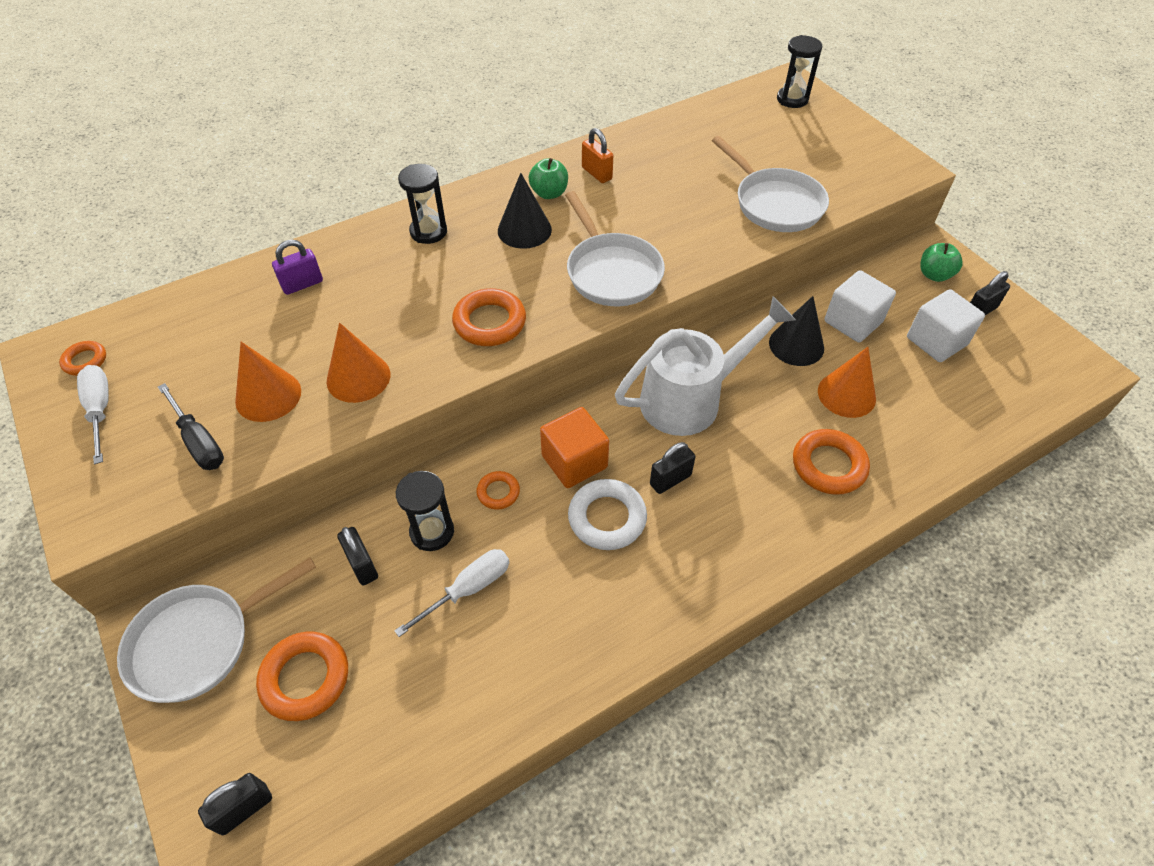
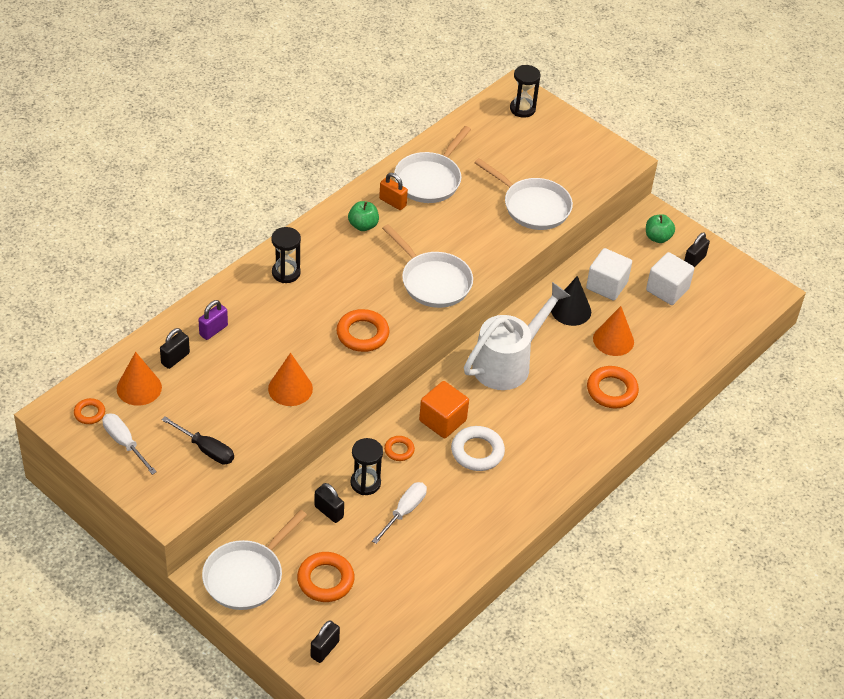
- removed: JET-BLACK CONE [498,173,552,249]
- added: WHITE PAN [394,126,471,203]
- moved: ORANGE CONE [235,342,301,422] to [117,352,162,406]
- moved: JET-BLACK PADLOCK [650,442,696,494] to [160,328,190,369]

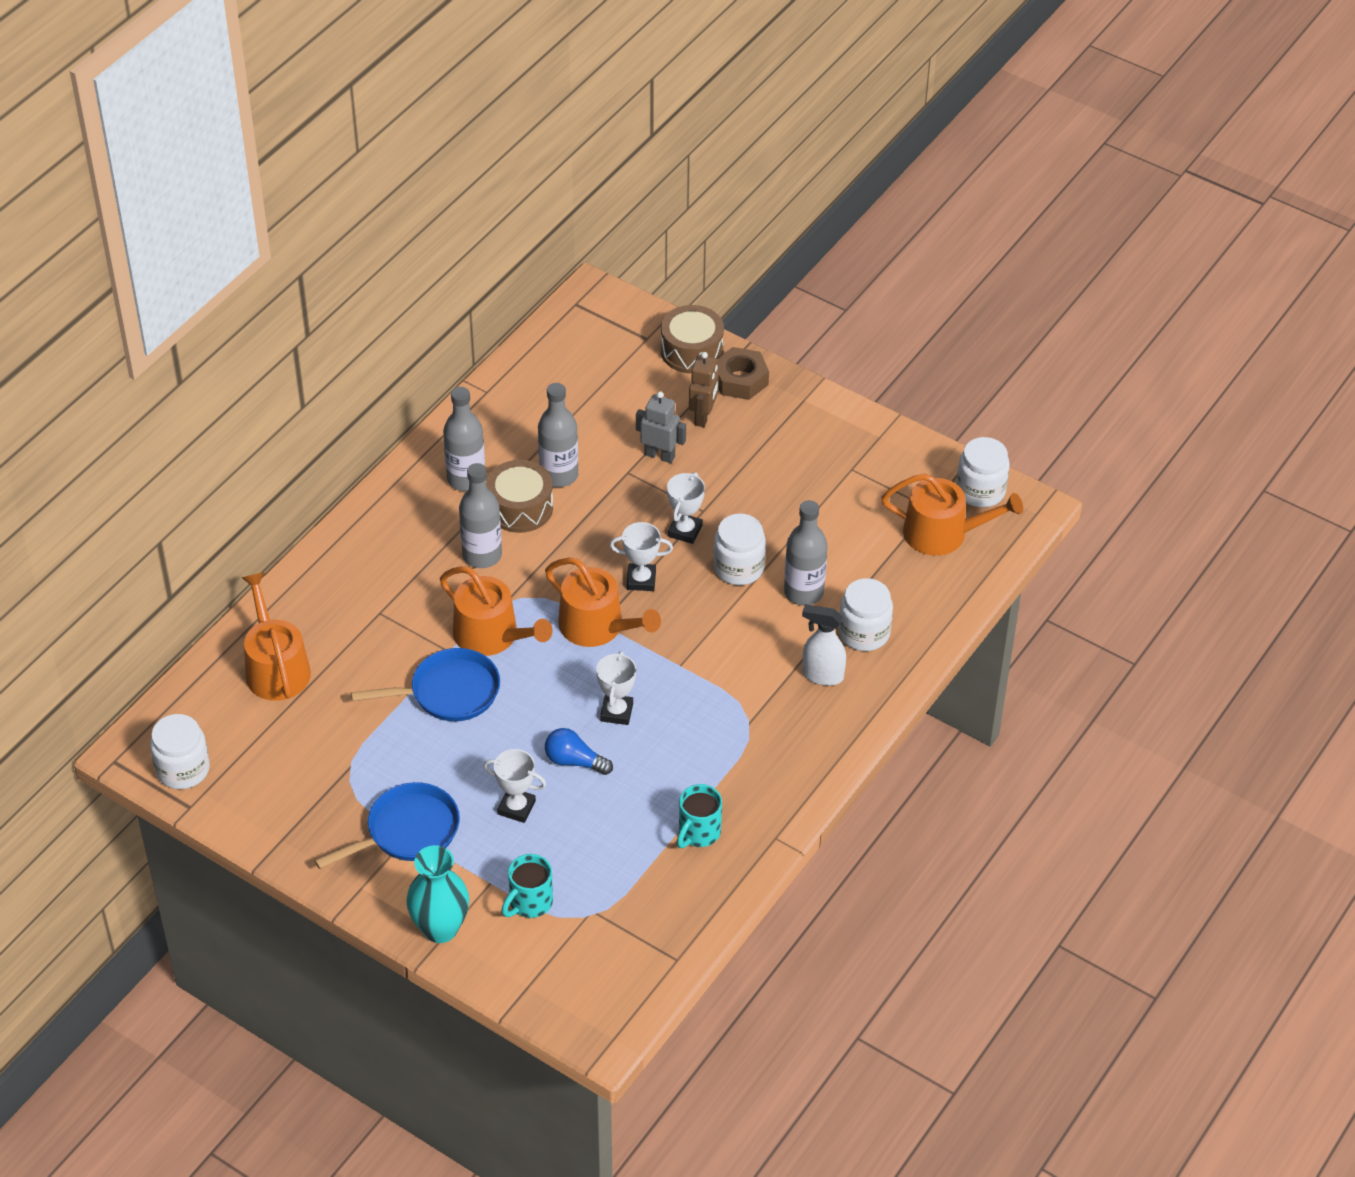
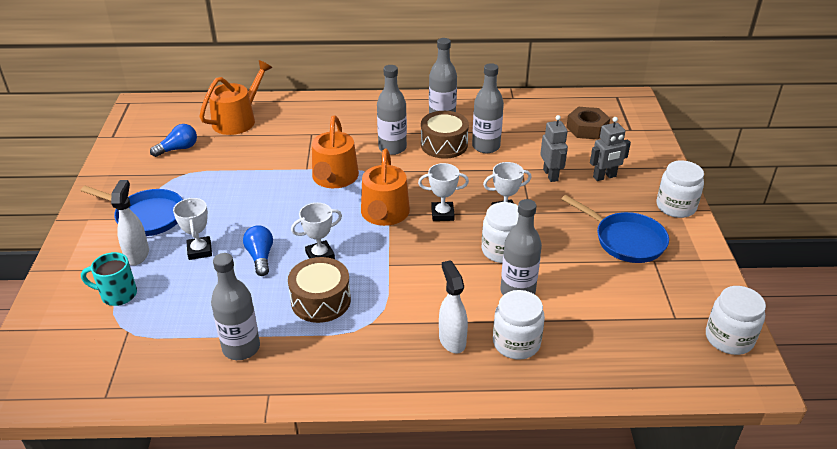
- removed: TURQUOISE FLOWER VASE [406,845,469,943]
- removed: ORANGE SPRINKLING CAN [881,473,1023,556]
- added: WHITE SPRAYER [111,180,149,266]
- added: BLUE BULB [150,124,197,157]
- moved: WHITE JAR [150,714,210,789] to [656,160,704,218]
- moved: BLUE PAN [351,648,500,721] to [561,195,669,263]
- moved: RUSSET TOY DRUM [661,305,724,374] to [288,257,351,323]
- moved: RUSSET HEX NUT [717,347,769,400] to [566,107,610,139]
- replaced: TURQUOISE COFFEE MUG [677,784,722,848] to ASH-GREY BOTTLE [211,253,260,360]
- recoloured: RUSSET ROBOT FIGURE [689,352,719,427] to ASH-GREY ROBOT FIGURE [590,117,631,181]
- turned: WHITE AWARD CUP [610,522,673,591] = [418,163,469,221] 60 degrees counterclockwise

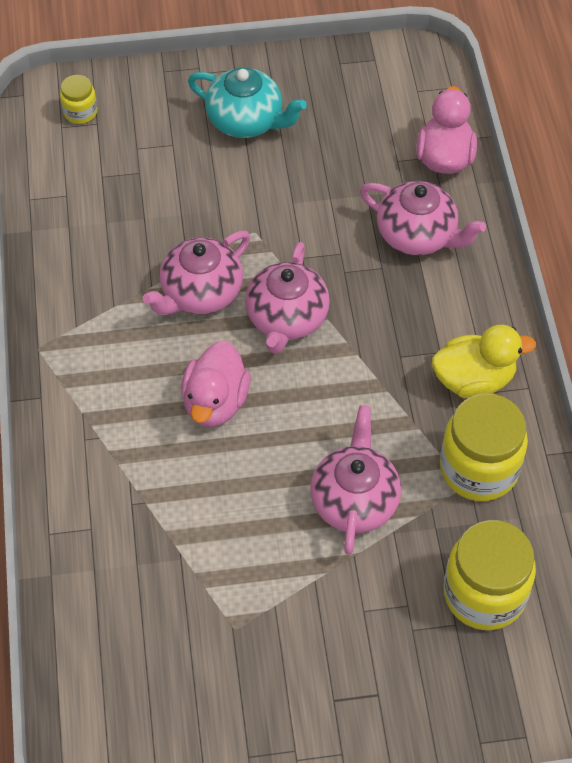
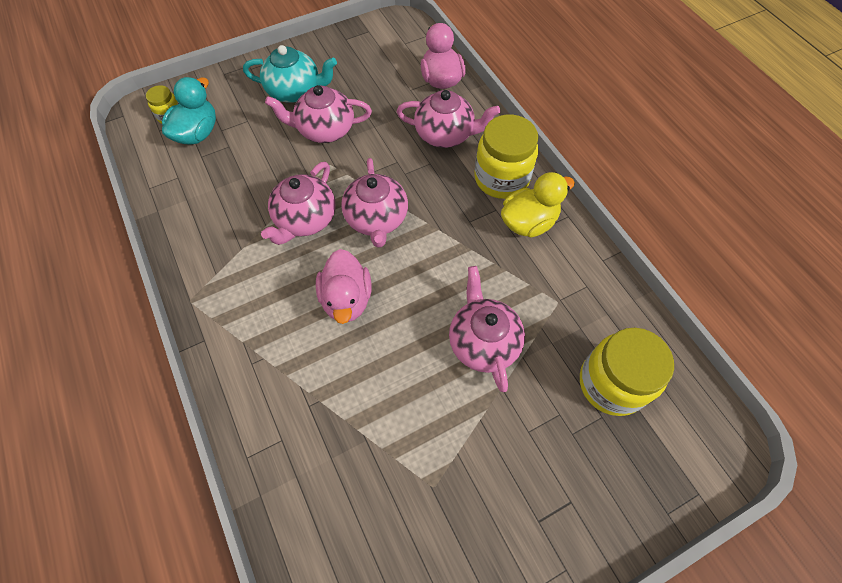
- added: TURQUOISE RUBBER DUCK [162,77,216,145]
- added: PINK TEA POT [265,85,372,143]
- moved: BRIGHT YELLOW JAR [440,393,528,501] to [474,115,538,199]

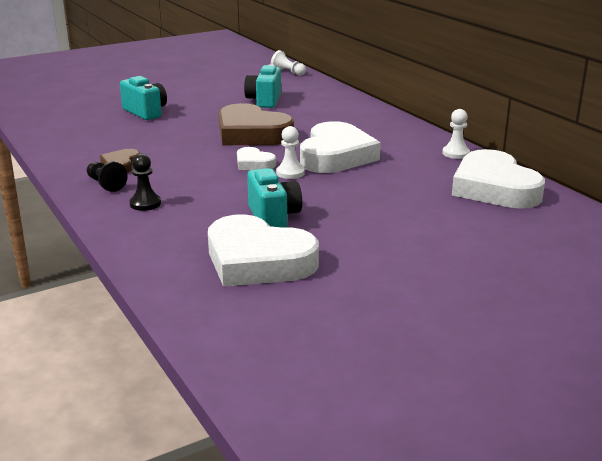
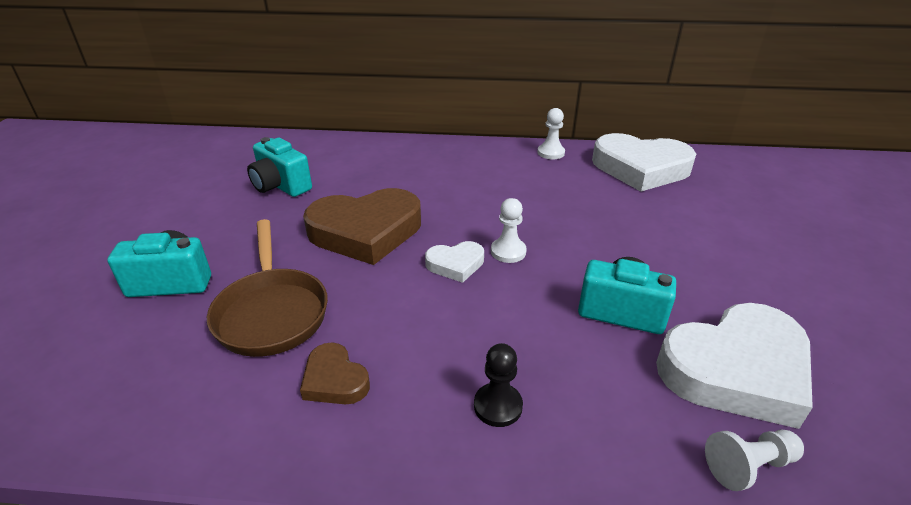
- removed: JET-BLACK PAWN [87,162,128,192]
- removed: WHITE HEART [300,121,381,173]
- added: RUSSET PAN [207,219,328,357]
- moved: WHITE PAWN [271,50,306,75] to [705,430,804,491]

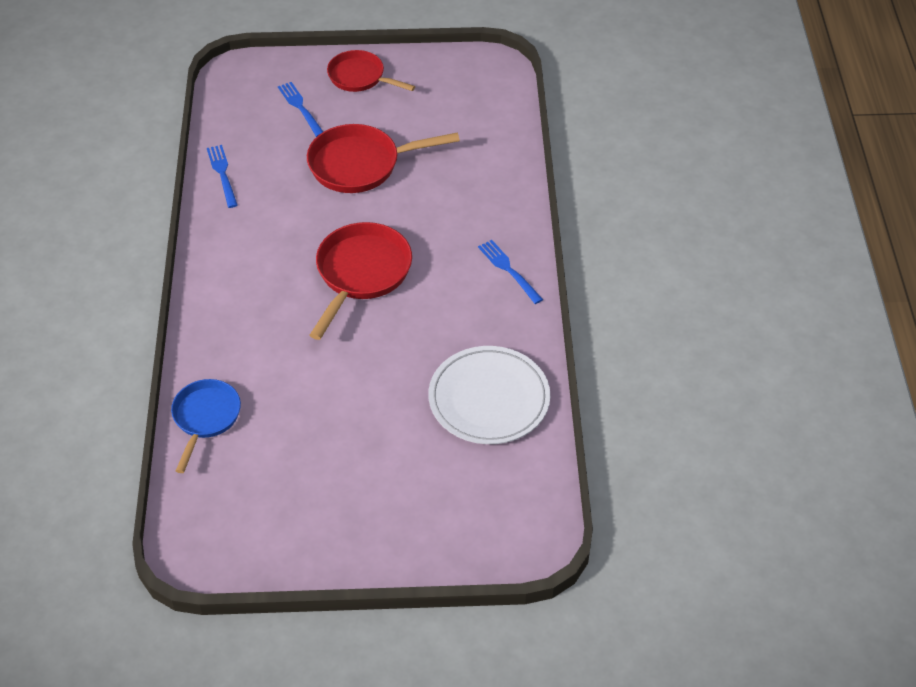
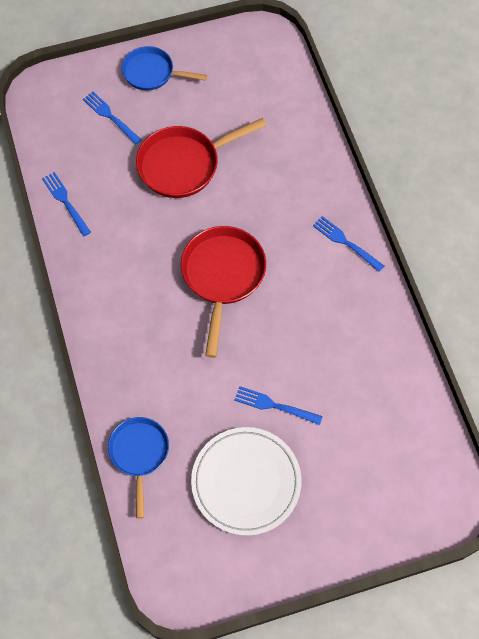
- added: BLUE DINNER FORK [234,386,323,425]
- moved: WHITE FLAT DISH [429,346,550,444] to [191,427,301,536]
- recoloured: CRIMSON PAN [327,50,415,92] to BLUE PAN [121,46,207,90]

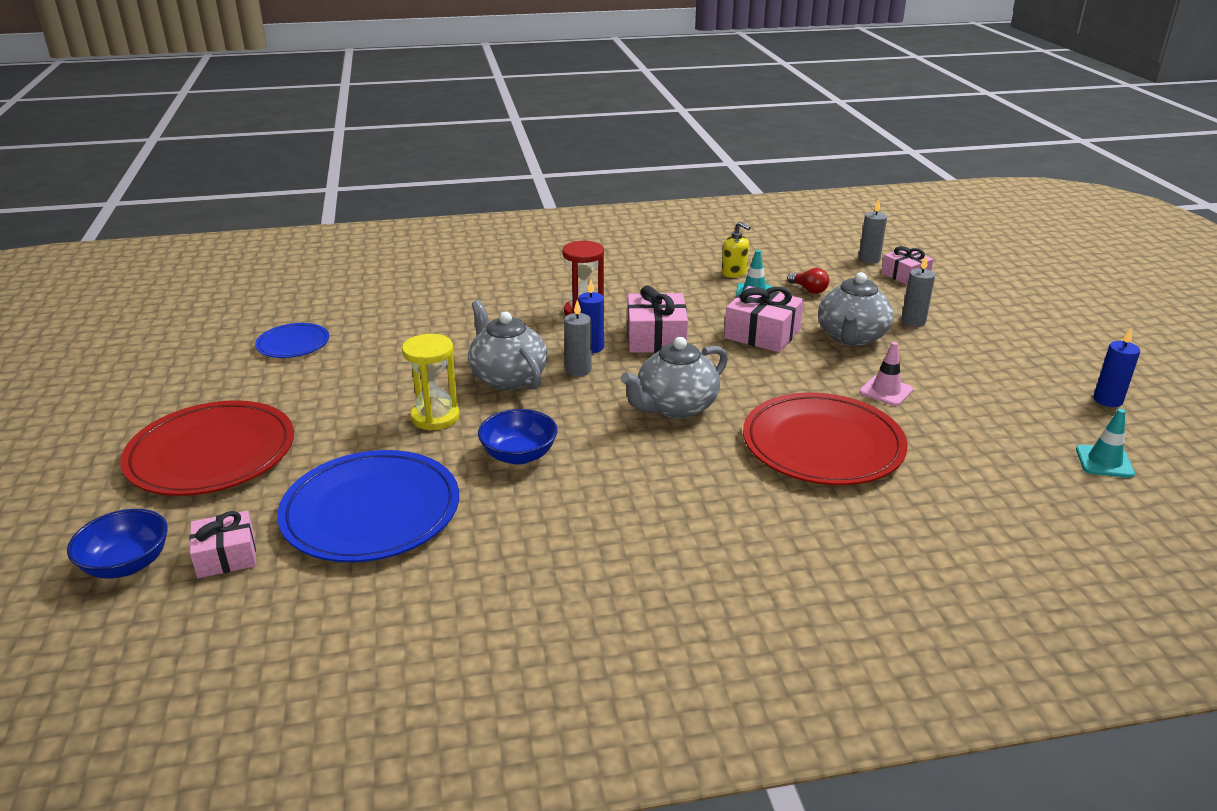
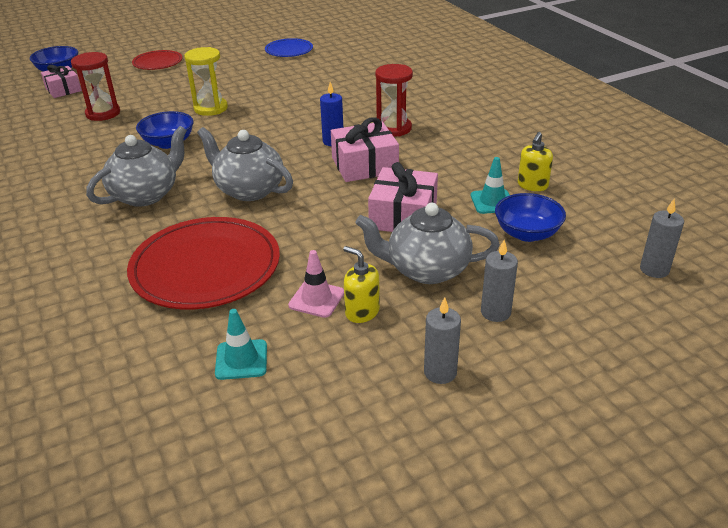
- removed: PINK WRAPPED GIFT [881,246,933,285]
- removed: BLUE WAX CANDLE [1094,327,1140,407]
- added: BRIGHT YELLOW SOAP PUMP [343,246,380,323]
- moved: ASH-GREY TEA POT [468,300,548,391] to [86,126,187,207]
- moved: ASH-GREY WAX CANDLE [564,300,592,376] to [424,297,461,384]
- moved: TURQUOISE TRAFFIC CONE [1076,409,1135,478] to [215,309,267,380]
- replaced: BLUE FLAT DISH [277,450,459,562] to CRIMSON SAND TIMER [71,52,120,121]
- replaced: CRIMSON BULB [787,268,829,294] to BLUE BOWL [495,193,566,242]
- resized: CRIMSON FLAT DISH [121,400,294,496] = [132,50,182,70] x0.52

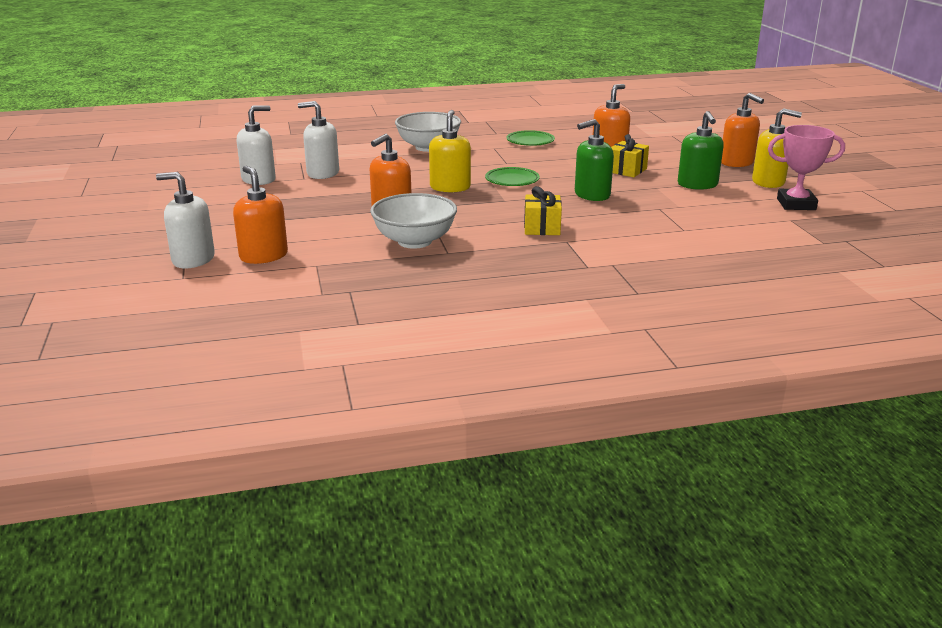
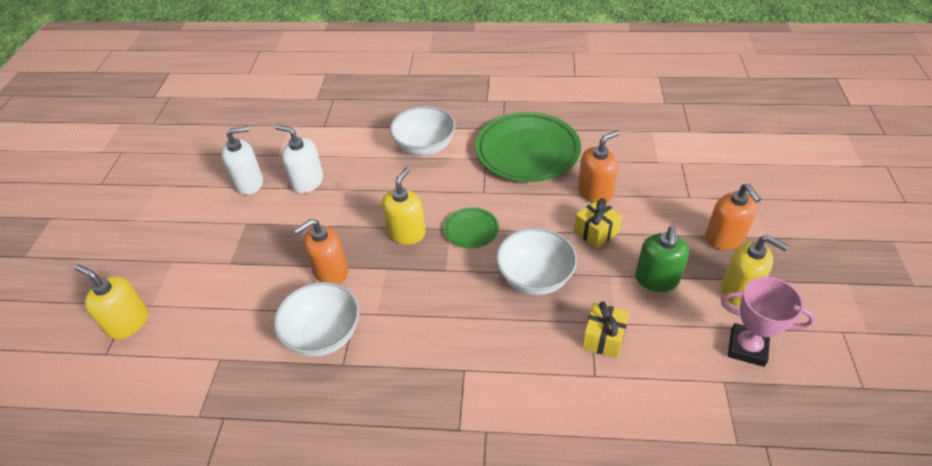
- removed: ORANGE SOAP PUMP [233,166,288,264]
- moved: BRIGHT YELLOW WRAPPED GIFT [524,186,562,235] to [582,302,629,358]
- replaced: EMERALD SOAP PUMP [575,119,614,201] to WHITE BOWL [496,228,577,295]
- recoloured: WHITE SOAP PUMP [156,172,215,268] to BRIGHT YELLOW SOAP PUMP [74,264,148,339]
- resized: EMERALD FLAT DISH [506,130,555,146] = [475,112,581,182] x2.13

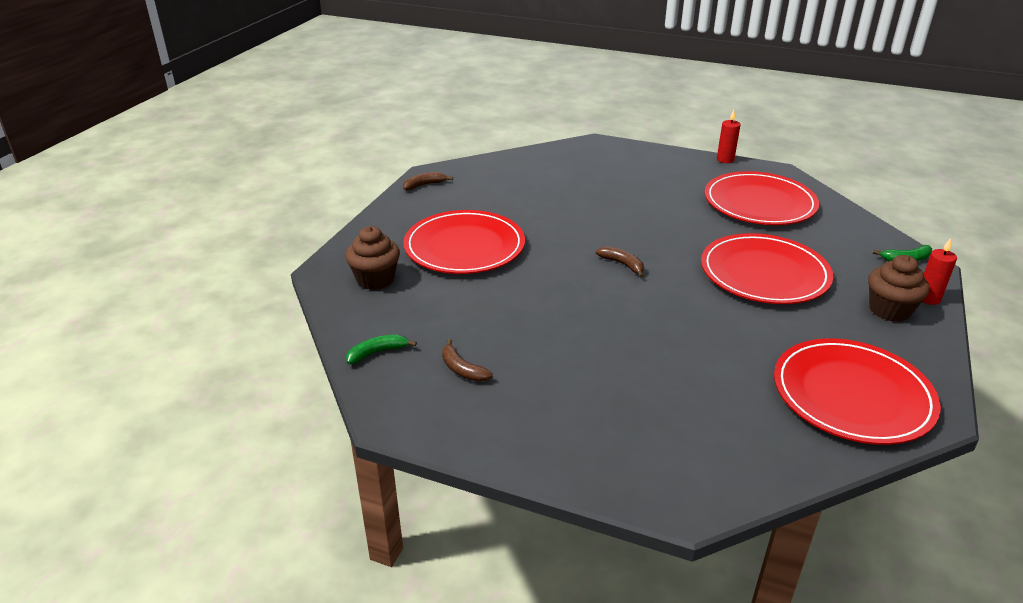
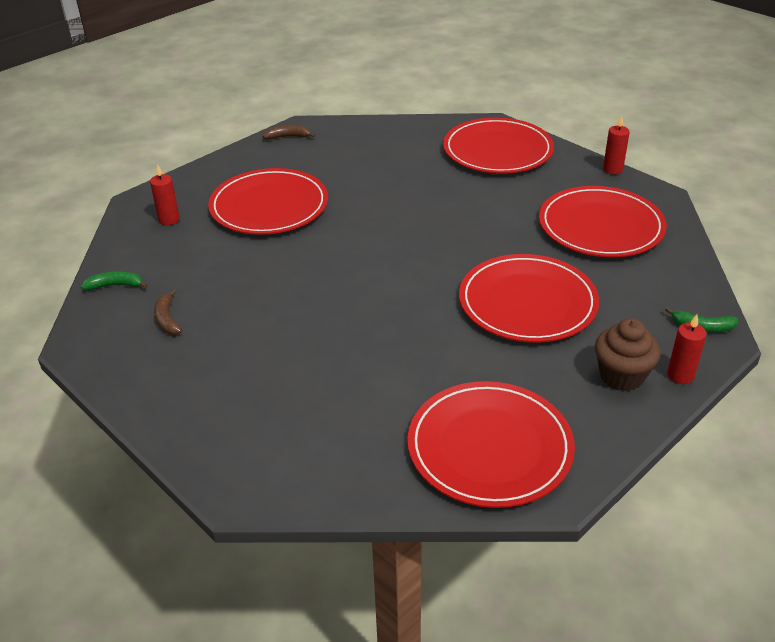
- removed: RUSSET BANANA [596,246,644,278]
- added: CRIMSON FLAT DISH [443,117,554,174]
- replaced: RUSSET MUFFIN [345,226,400,290] to CRIMSON WAX CANDLE [150,164,180,225]

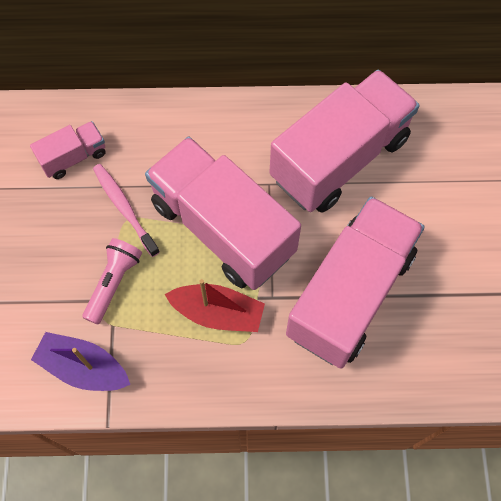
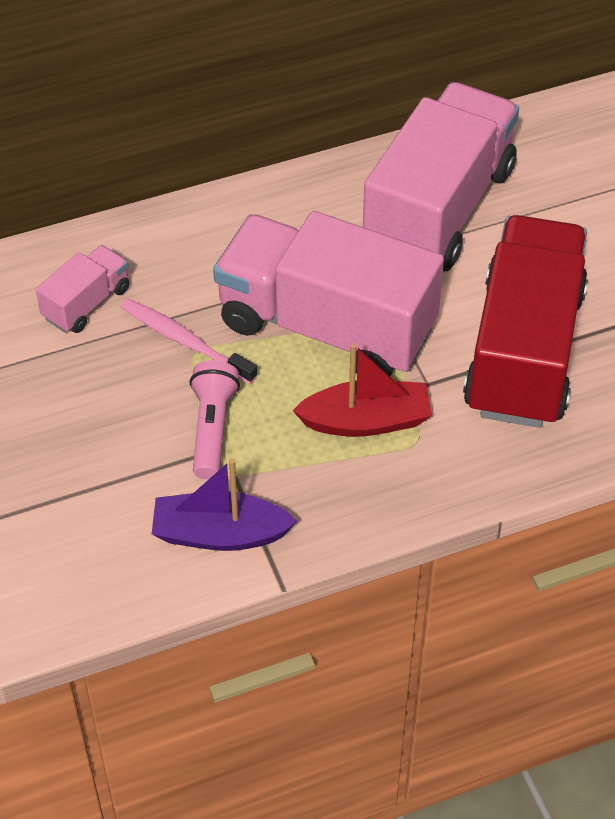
- recoloured: PINK TRUCK [286,196,425,369] to CRIMSON TRUCK [463,215,588,428]

